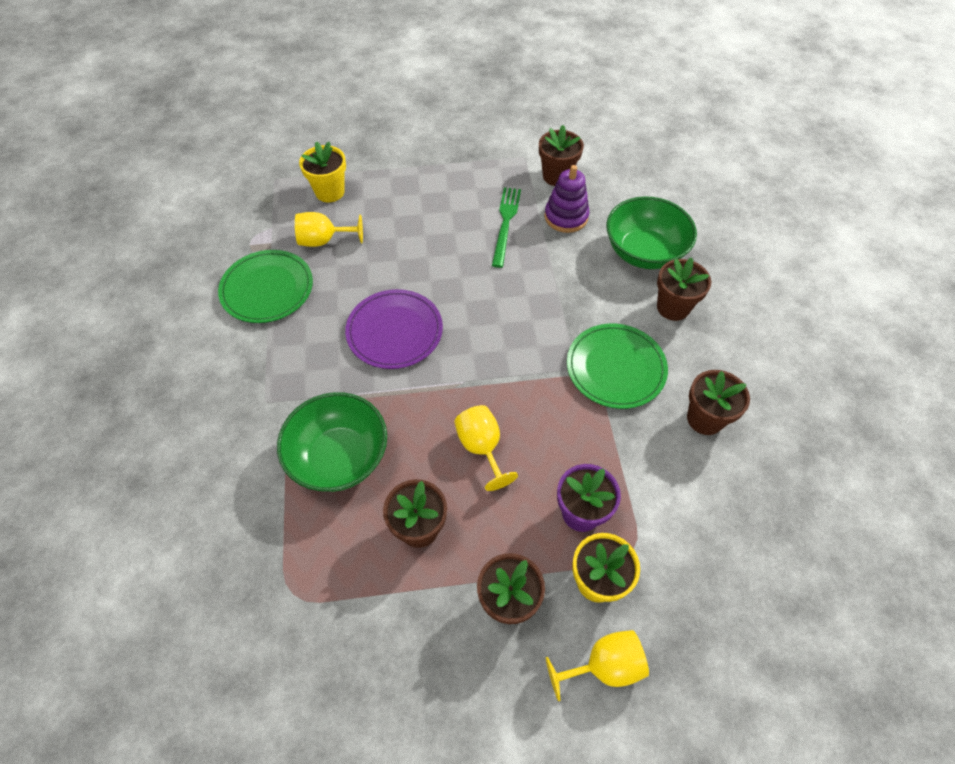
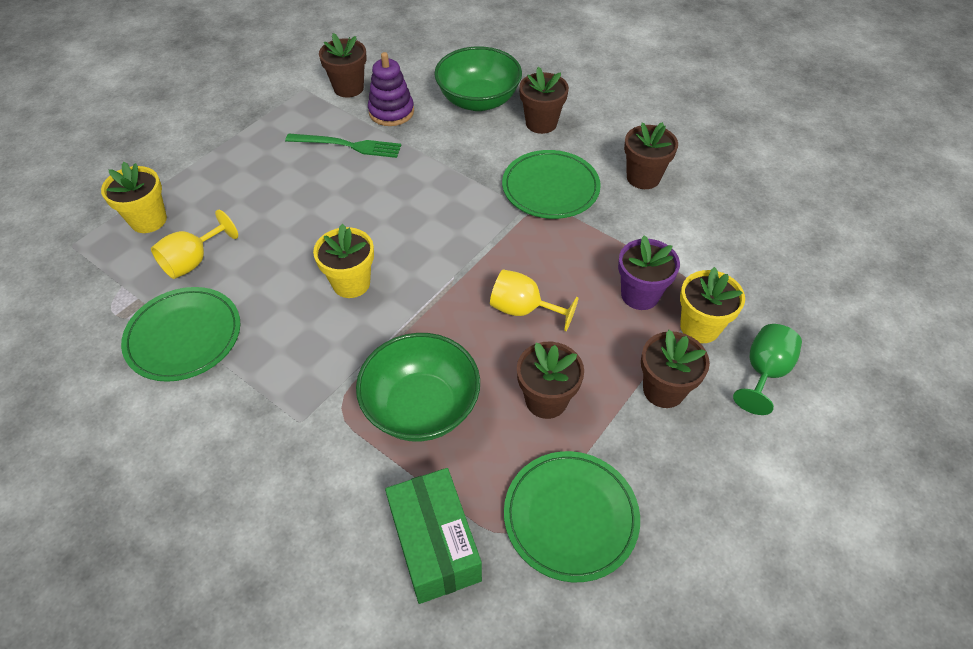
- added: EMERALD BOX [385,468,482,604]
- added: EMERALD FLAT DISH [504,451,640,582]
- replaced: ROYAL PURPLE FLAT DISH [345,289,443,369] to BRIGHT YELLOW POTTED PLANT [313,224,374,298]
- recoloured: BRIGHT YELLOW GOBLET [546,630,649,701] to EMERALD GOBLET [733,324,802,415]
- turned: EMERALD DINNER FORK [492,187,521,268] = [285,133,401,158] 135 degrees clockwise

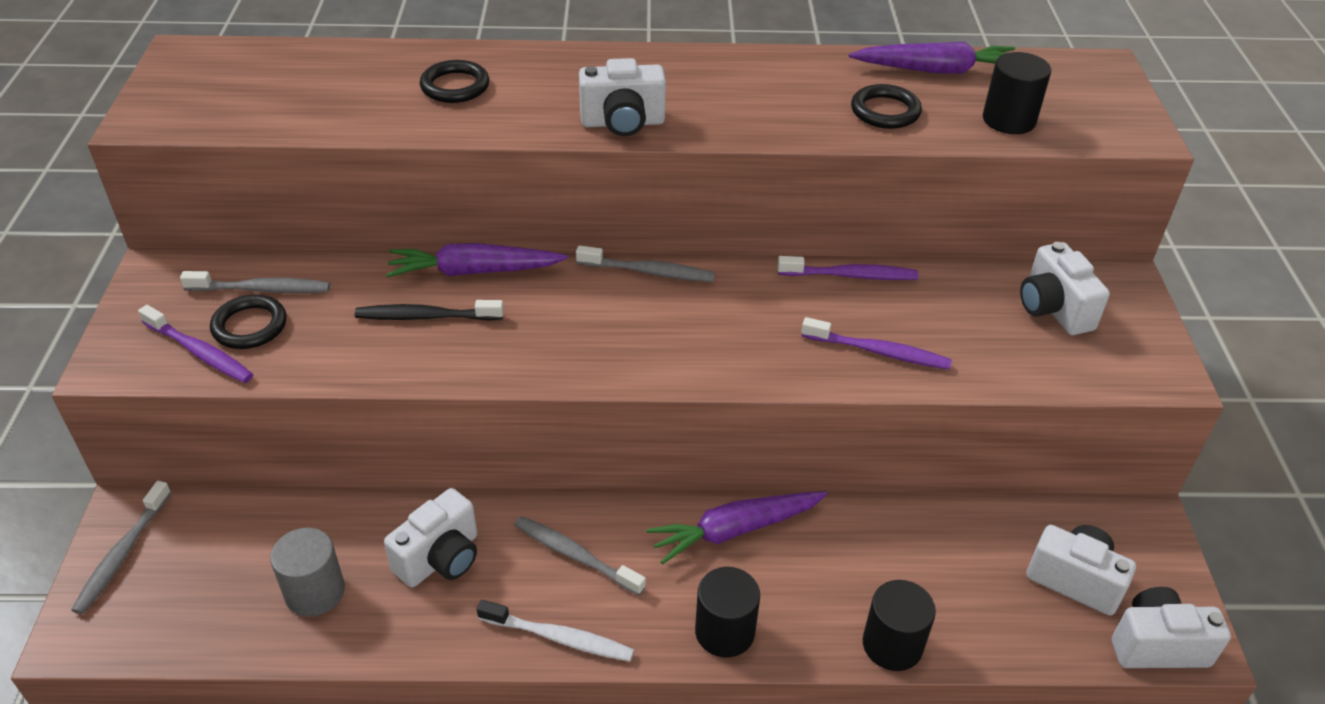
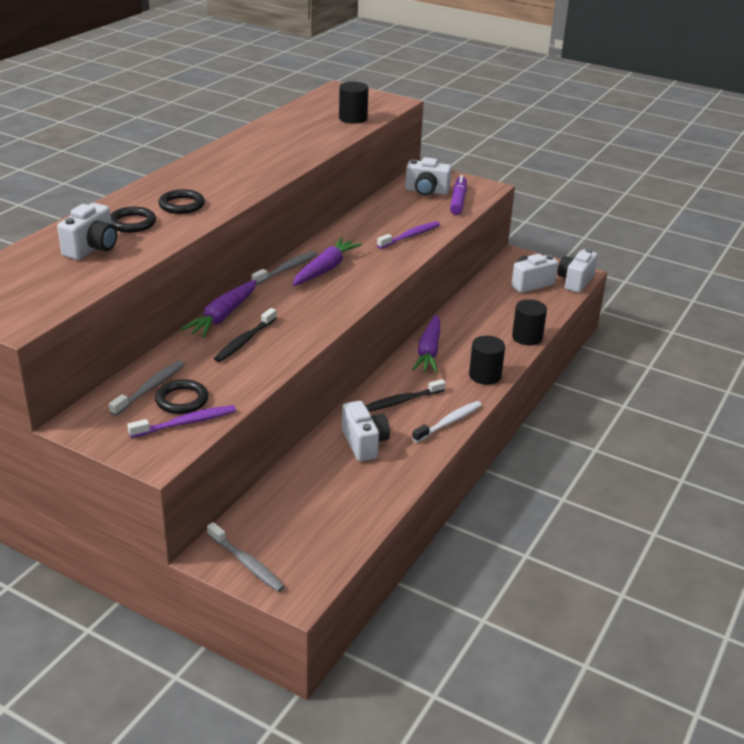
- removed: ASH-GREY CYLINDER [270,528,345,617]
- removed: ROYAL PURPLE TOOTHBRUSH [777,256,918,280]
- added: ROYAL PURPLE MARKER PEN [450,175,467,215]
- moved: WHITE COMPACT CAMERA [579,58,666,136] to [57,203,117,260]
- moved: ROYAL PURPLE CARROT [849,42,1015,74] to [292,238,362,286]
- moved: JET-BLACK HOOP [851,84,922,129] to [159,189,205,214]
- recoloured: ASH-GREY TOOTHBRUSH [514,516,646,595] to JET-BLACK TOOTHBRUSH [365,379,446,411]

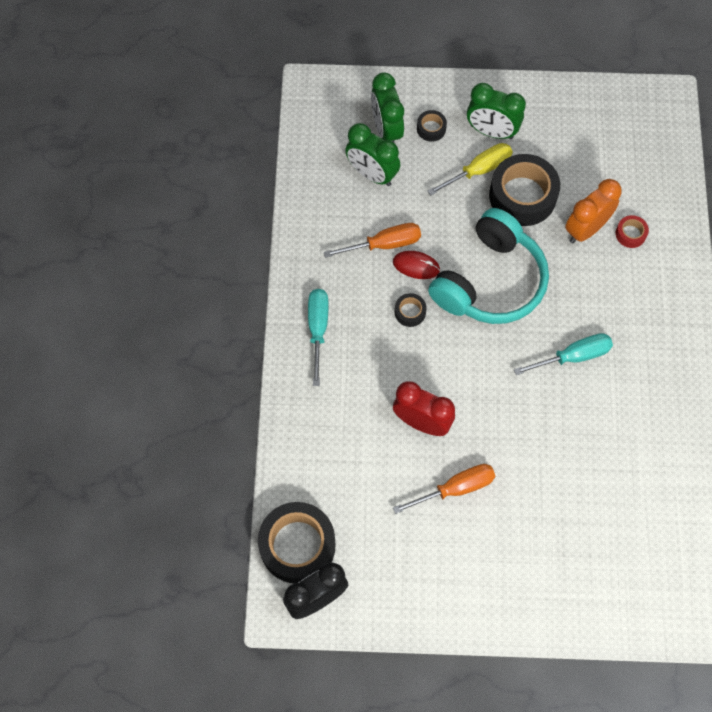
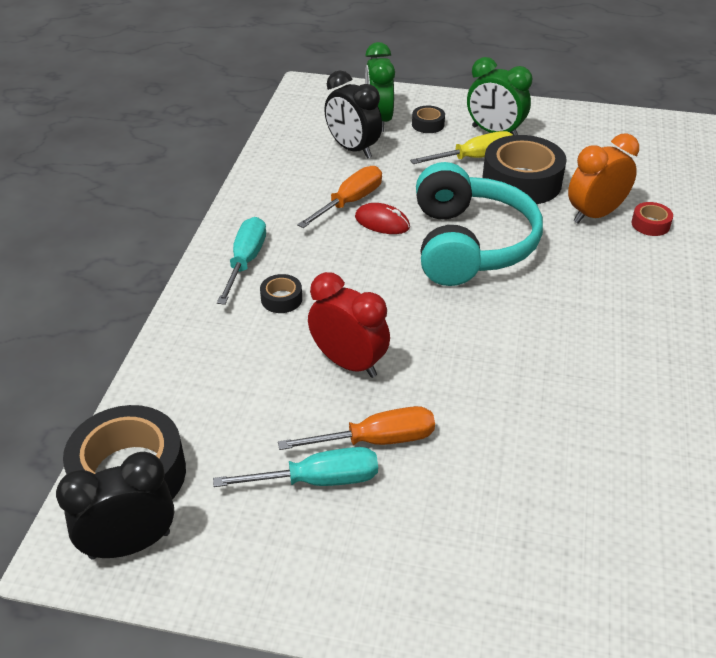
- moved: JET-BLACK ROLL OF TAPE [395,293,427,327] to [260,274,302,313]
- moved: TURQUOISE SCREWDRIVER [514,333,613,375] to [213,447,378,487]
- recoloured: EMERALD CLOCK [345,123,400,186] to JET-BLACK CLOCK [324,70,382,159]
- turned: ORANGE SCREWDRIVER [324,223,421,258] = [297,166,382,228] 45 degrees counterclockwise
- turned: TURQUOISE OVER-EAR HEADPHONES [428,208,549,324] = [416,162,543,286] 45 degrees counterclockwise

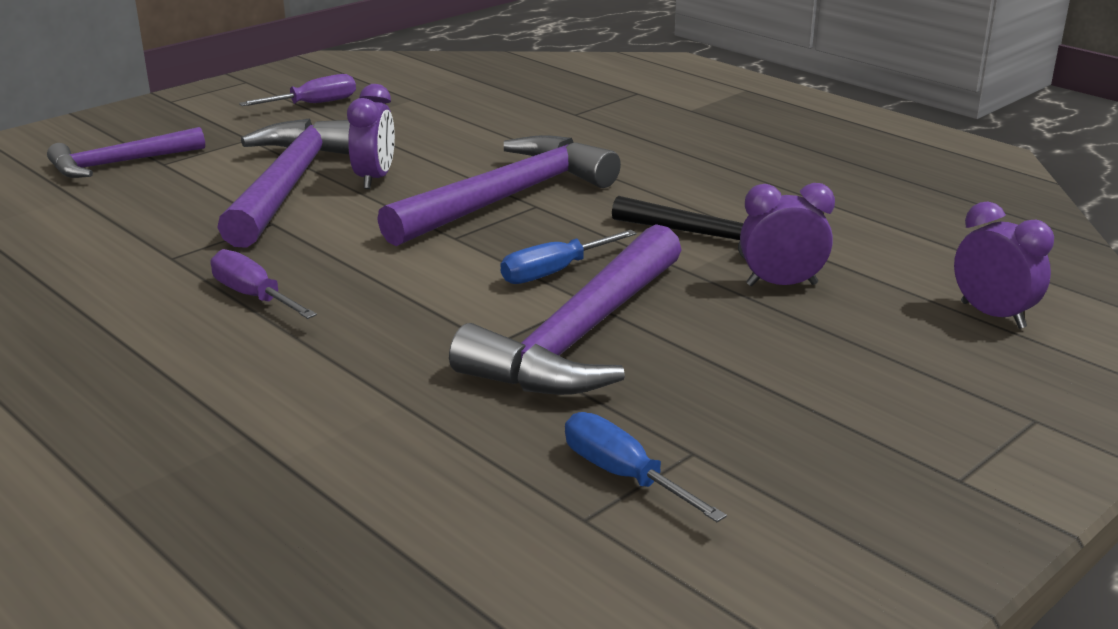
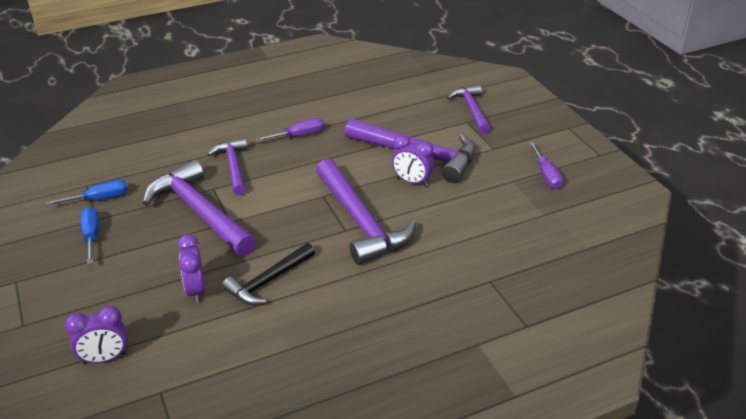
- added: ROYAL PURPLE CLAW HAMMER [207,138,247,196]
- moved: BLUE SCREWDRIVER [500,230,637,284] to [80,207,99,264]
- turned: ROYAL PURPLE CLOCK [740,183,835,286] = [178,234,205,303] 150 degrees clockwise

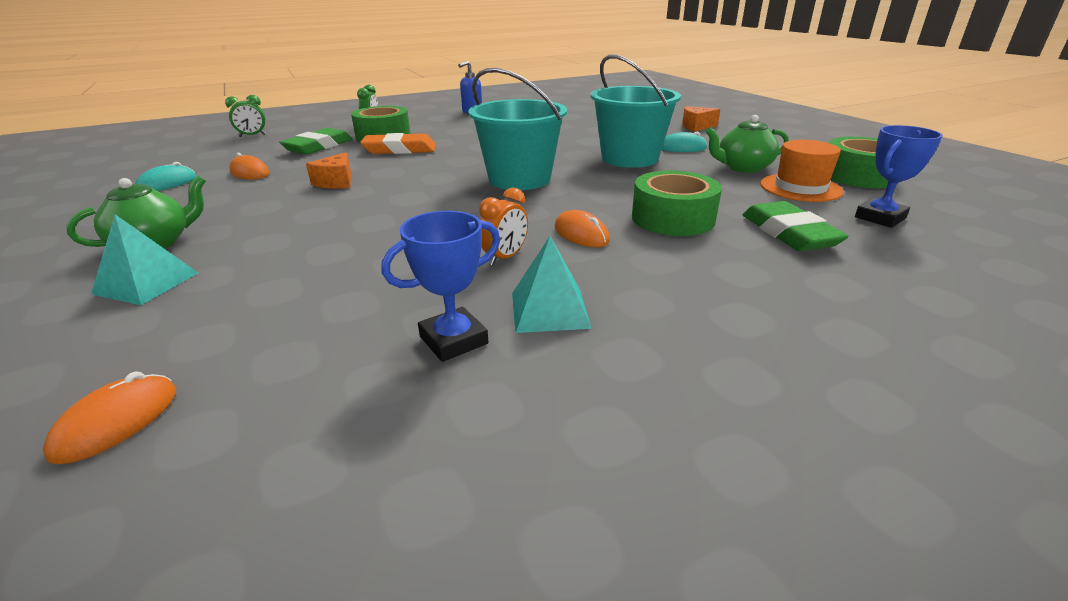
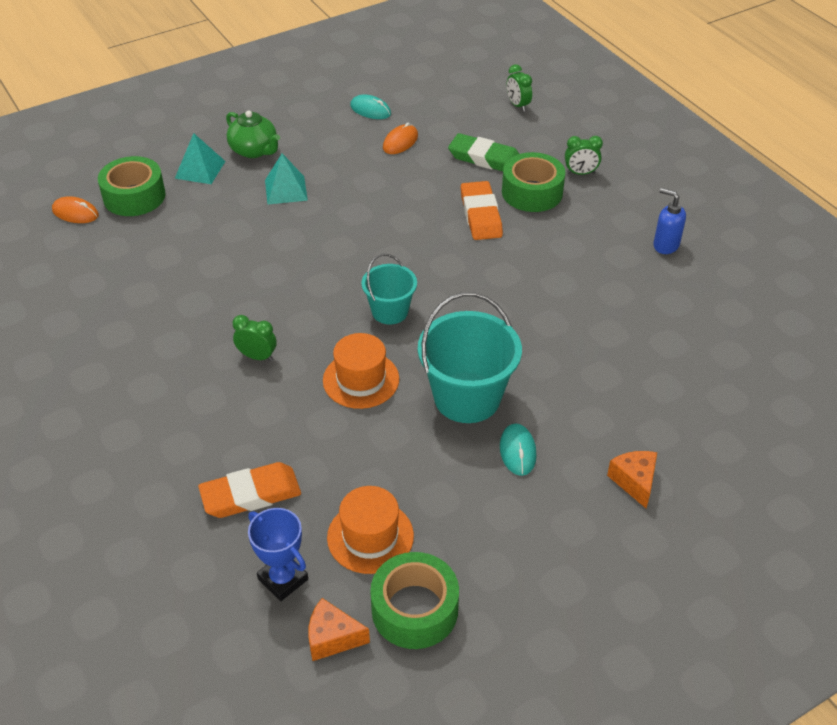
- removed: BLUE AWARD CUP [382,211,500,362]
- removed: ORANGE CLOCK [479,188,528,265]
- removed: EMERALD TEA POT [705,115,789,173]
- added: ORANGE TALL HAT [323,333,399,409]
- moved: ORANGE CHEESE [306,152,351,189] to [308,598,370,661]
- moved: TURQUOISE PYRAMID [512,236,592,333] to [265,154,308,204]
- moved: EMERALD ROLL OF TAPE [632,171,722,236] to [98,156,166,216]
- replaced: ORANGE PC MOUSE [555,210,610,247] to EMERALD CLOCK [233,315,277,361]
- recoloured: EMERALD PENCIL ERASER [743,201,849,251] to ORANGE PENCIL ERASER [198,462,301,518]
- resized: TURQUOISE BUCKET [469,68,567,190] = [361,254,417,324] x0.59

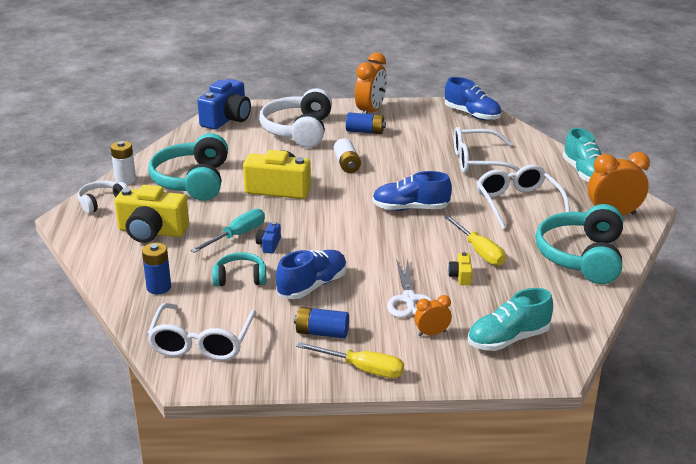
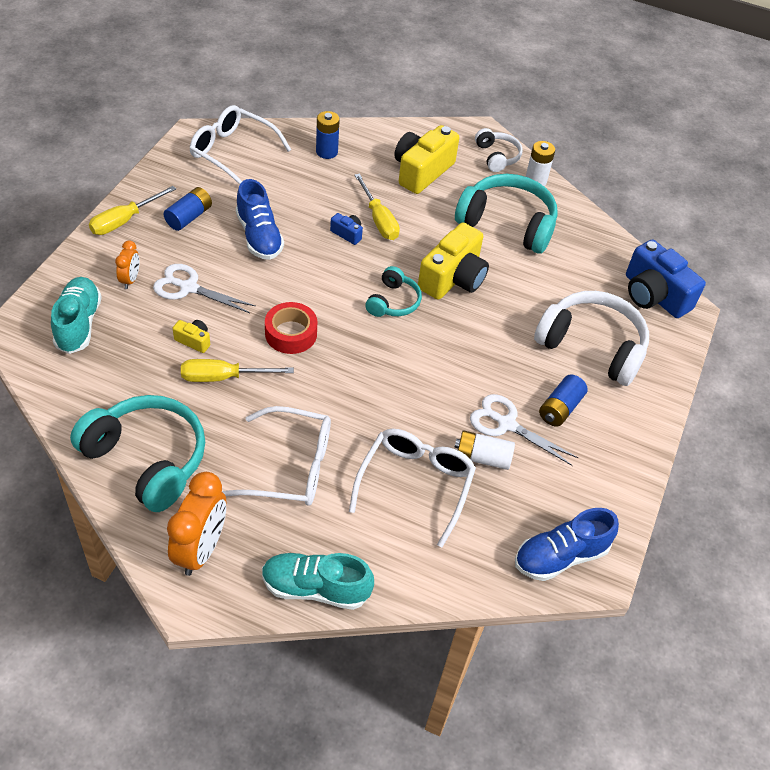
- removed: ORANGE CLOCK [355,52,387,114]
- removed: BLUE SNEAKER [372,171,452,211]
- added: CRIMSON ROLL OF TAPE [265,302,317,354]
- added: WHITE SHEARS [470,394,578,466]
- moved: TURQUOISE OVER-EAR HEADPHONES [212,252,266,287] to [365,266,422,317]
- moved: WHITE AA BATTERY [333,138,361,173] to [454,430,515,470]
- recoloured: TURQUOISE SCREWDRIVER [191,209,265,253] to BRIGHT YELLOW SCREWDRIVER [354,173,400,240]

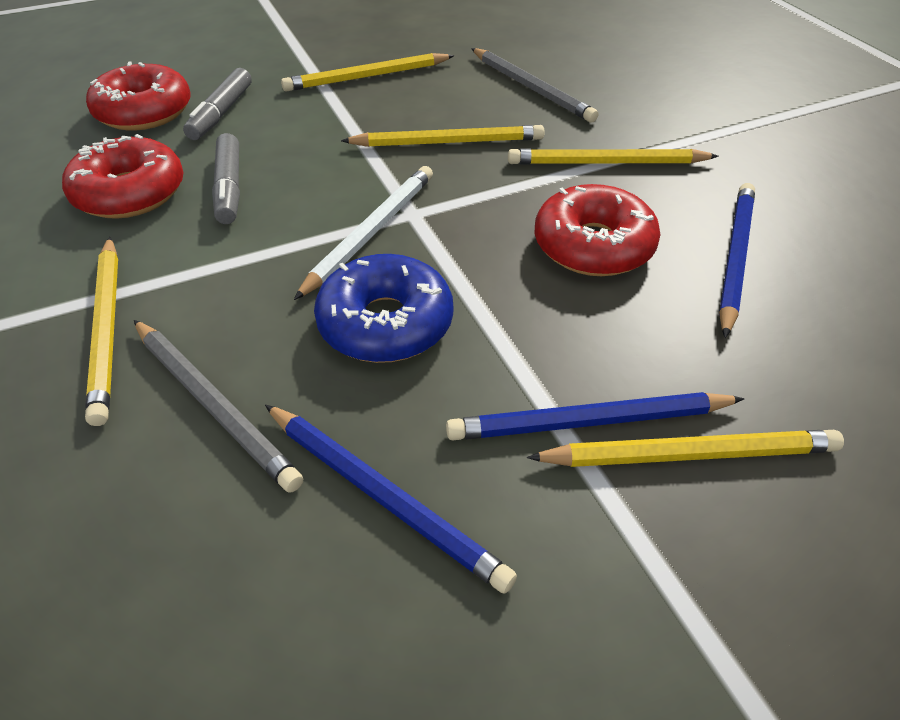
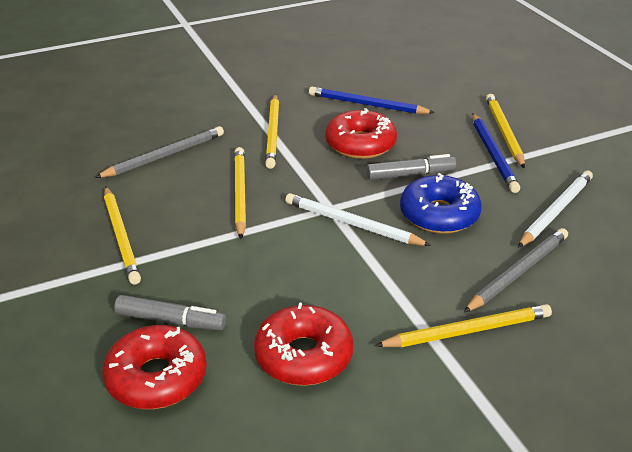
- moved: ASH-GREY MARKER PEN [212,133,240,224] to [366,154,456,180]
- recoloured: BLUE LEAD PENCIL [265,405,517,594] to WHITE LEAD PENCIL [518,170,593,248]

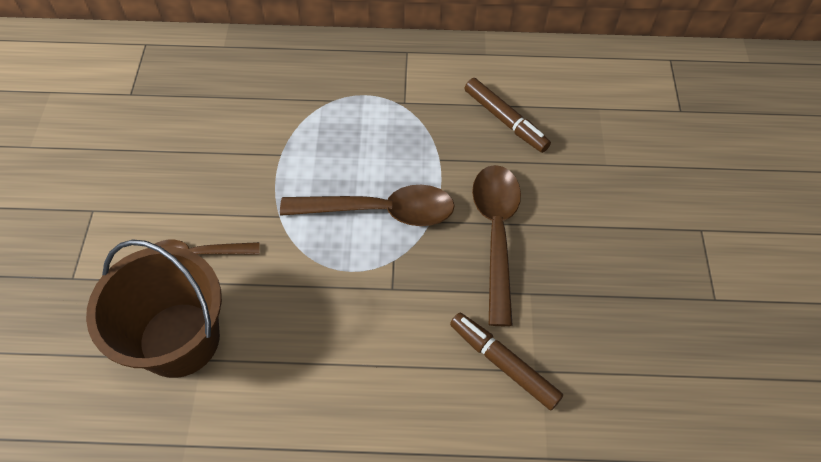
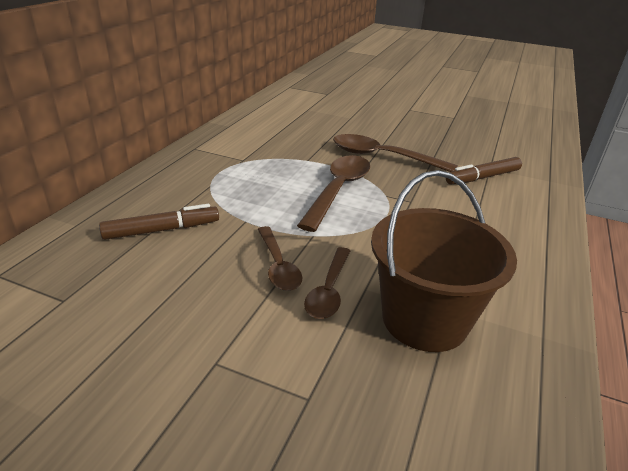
- added: RUSSET SPOON [258,226,302,291]
- moved: RUSSET MARKER PEN [465,78,551,153] to [99,204,219,240]

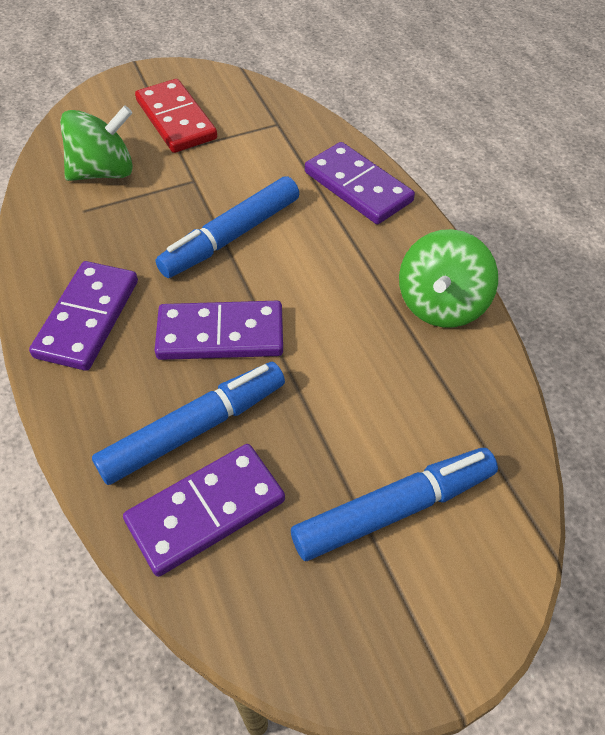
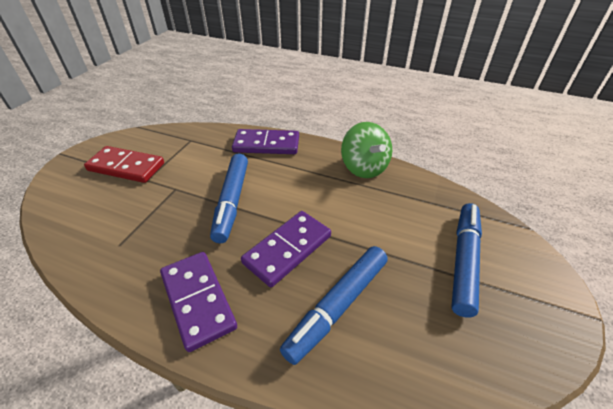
- removed: EMERALD TOY TOP [60,105,133,181]
- removed: ROYAL PURPLE DOMINO [123,444,285,577]
- turned: BLUE MARKER PEN [92,362,285,485] = [280,246,388,365] 150 degrees counterclockwise

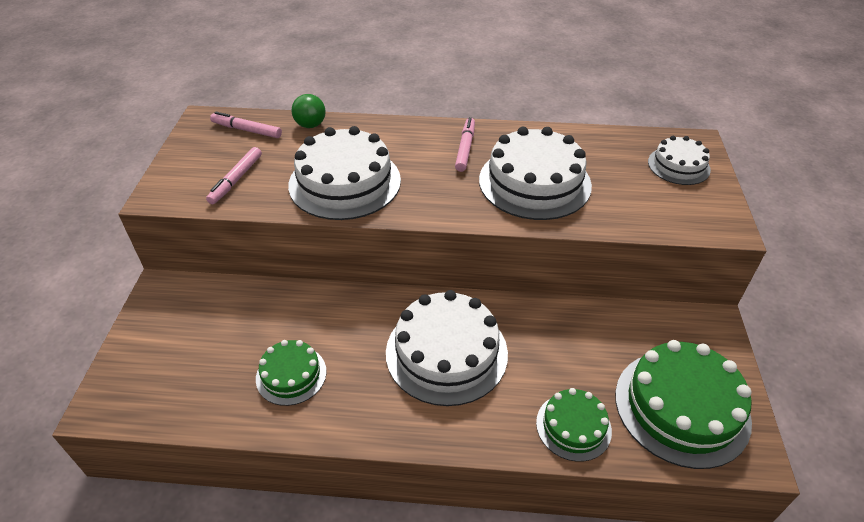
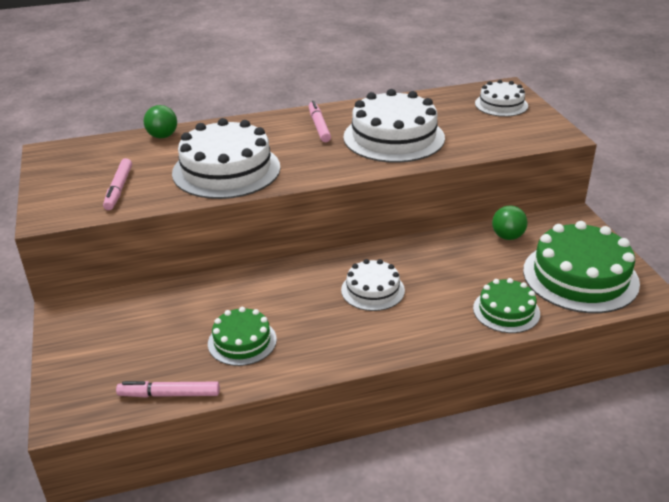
- added: EMERALD SPHERE [492,205,528,240]
- moved: PINK MARKER PEN [210,112,282,138] to [116,381,220,398]
- resized: WHITE LAYER CAKE [386,290,508,406] = [341,259,405,311] x0.56

